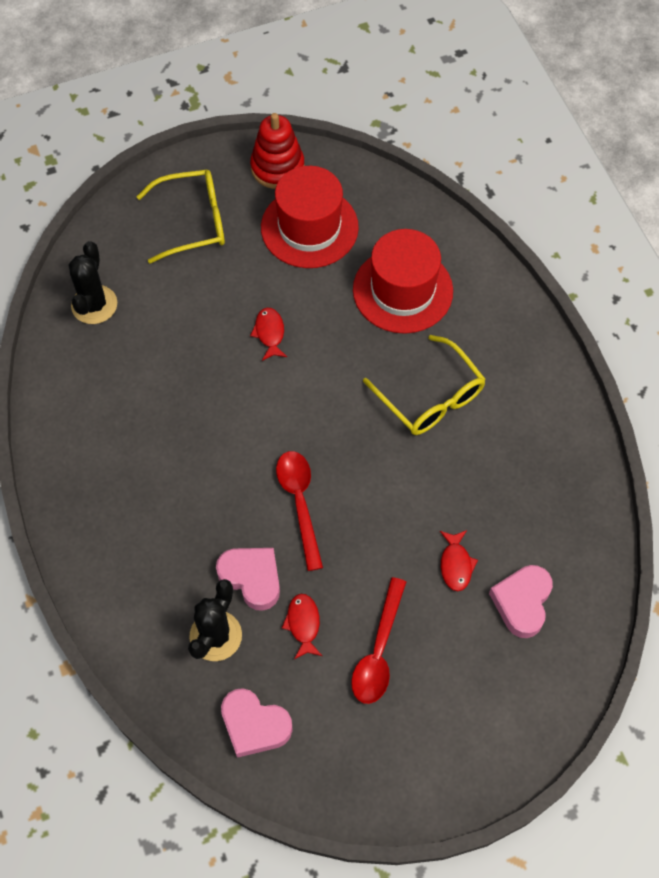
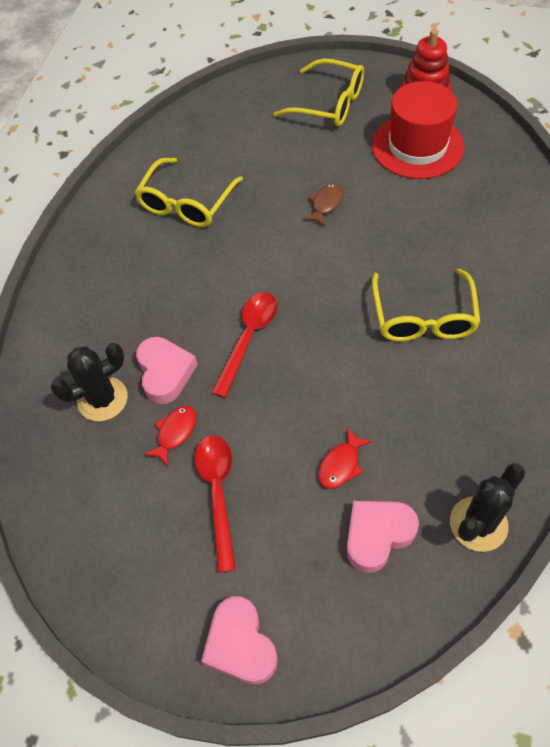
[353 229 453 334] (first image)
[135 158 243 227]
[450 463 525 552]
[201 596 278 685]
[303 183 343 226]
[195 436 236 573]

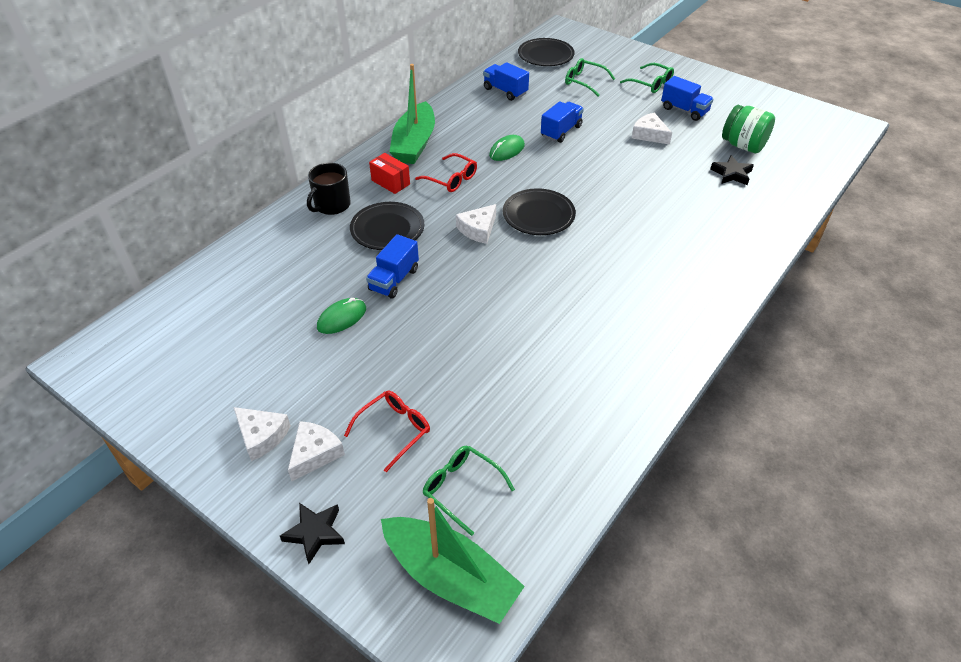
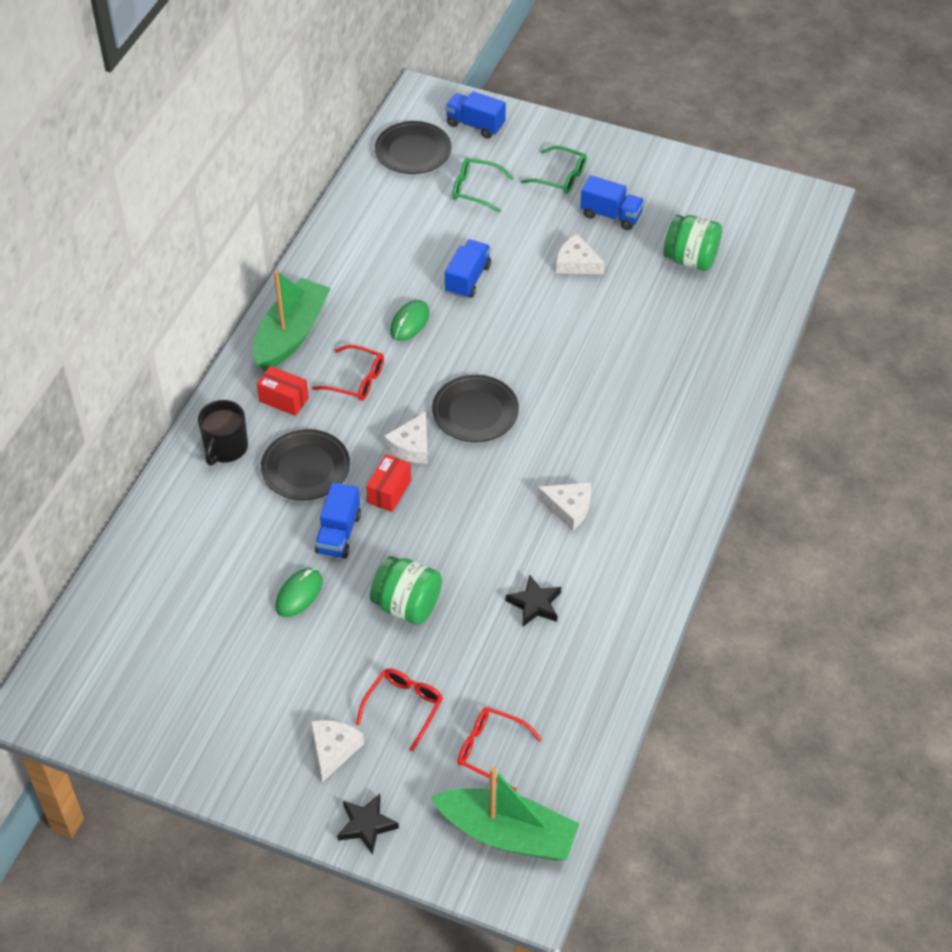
[366 454 411 512]
[370 556 442 625]
[537 482 591 530]
[445 91 506 138]
[506 574 561 626]
[457 707 542 791]
[253 270 331 371]

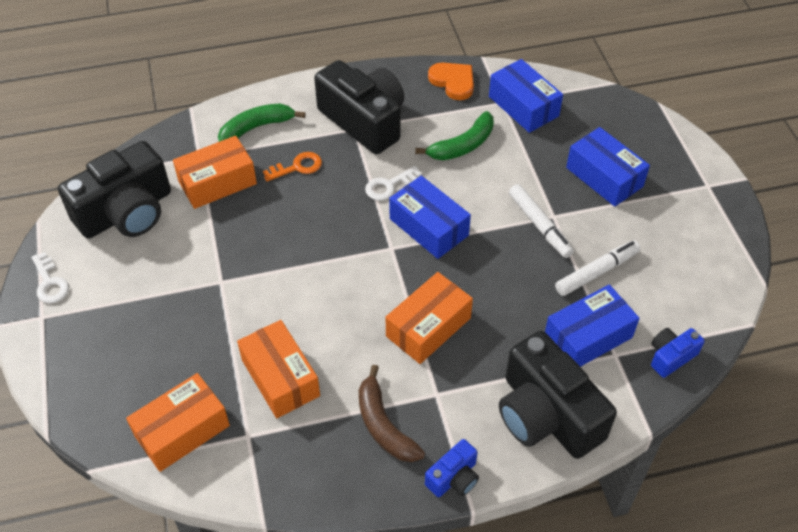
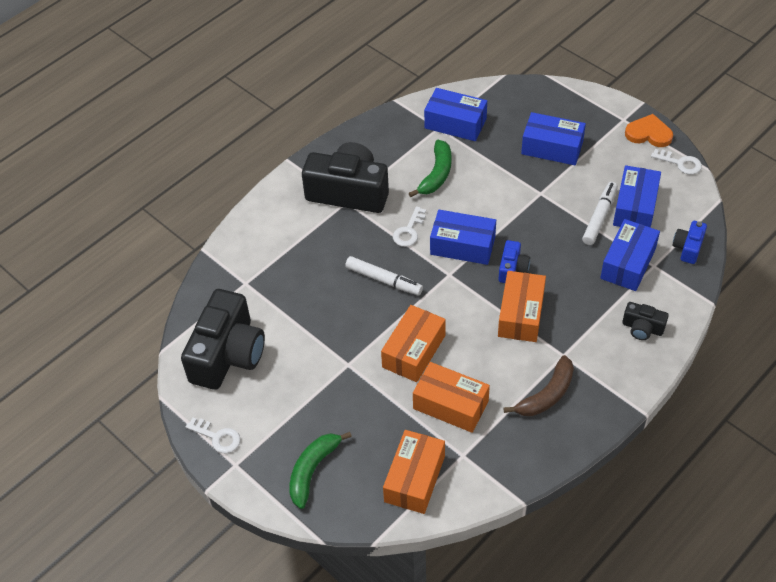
[263 152 322 182] (first image)
[613 165 661 228]
[651 149 702 175]
[381 305 446 382]
[289 432 352 509]
[499 240 530 283]
[625 114 673 147]
[345 256 423 296]
[504 355 574 416]
[622 302 669 340]

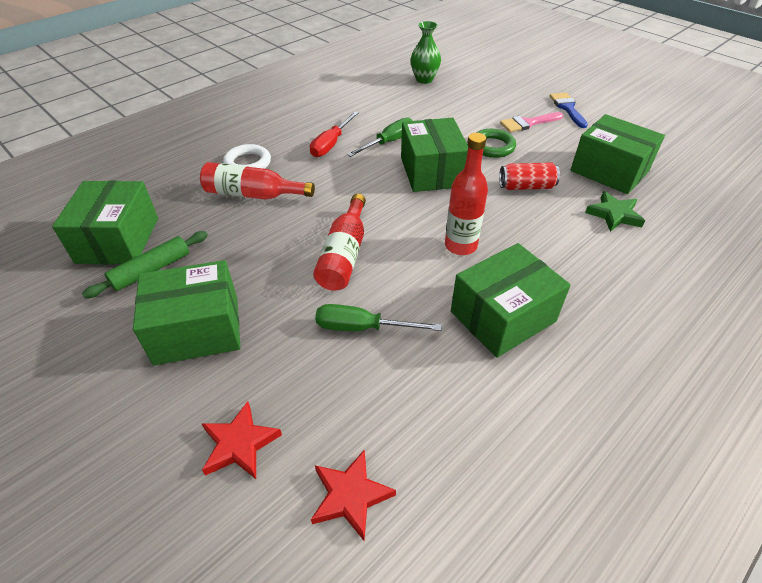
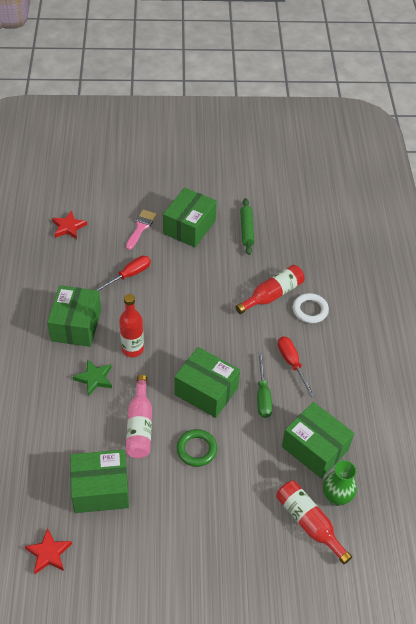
[550 93 588 128] (first image)
[282 402 354 479]
[25 528 72 574]
[276 481 352 564]
[126 210 157 250]
[73 359 112 396]
[126 375 152 458]
[95 256 151 291]

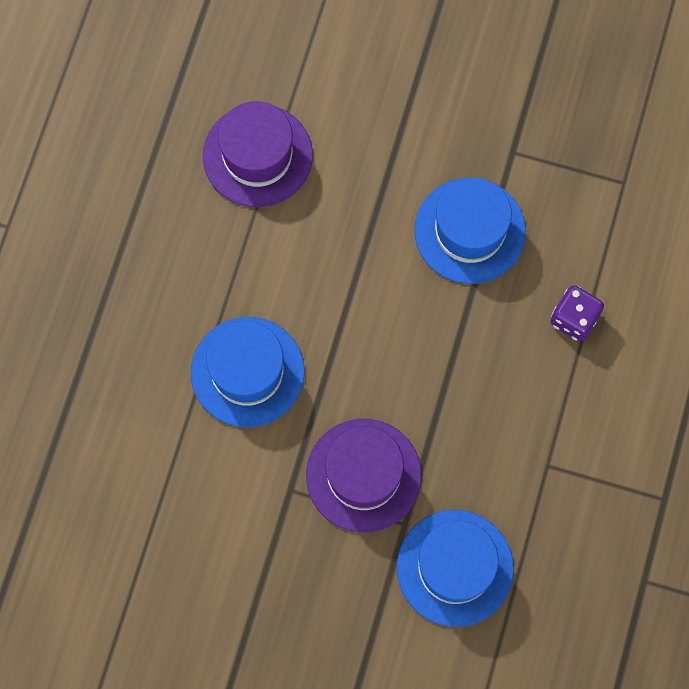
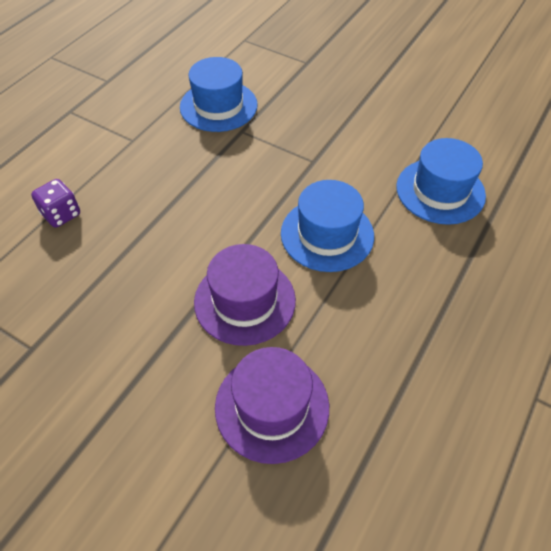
[194 244 296 346]
[396 138 486 225]

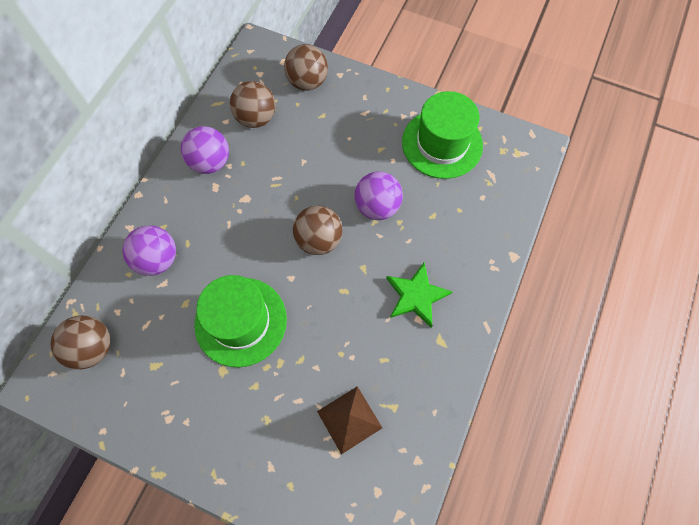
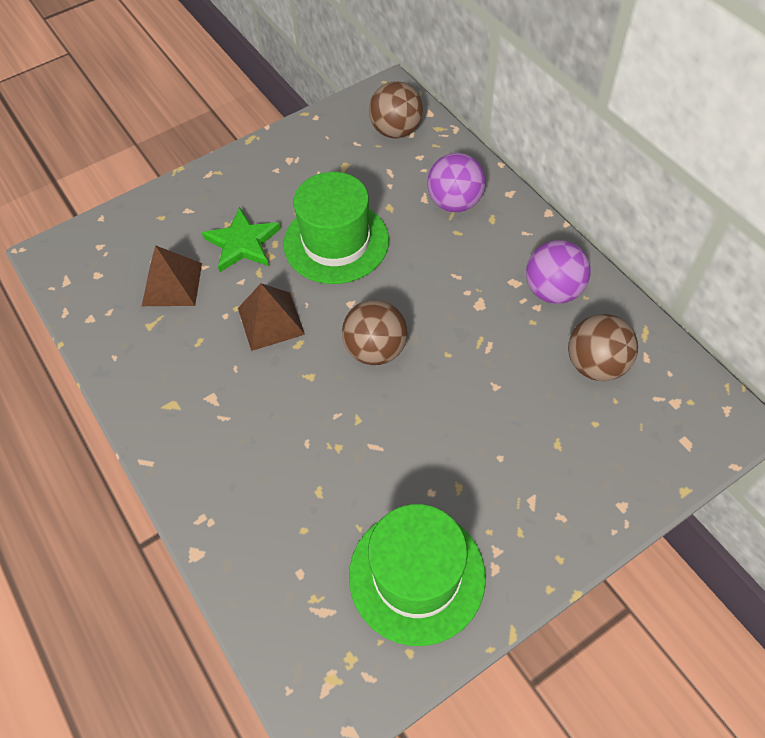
[284 44 328 91] (first image)
[354 171 403 220] (first image)
[238 283 305 351]
[202 207 281 272]

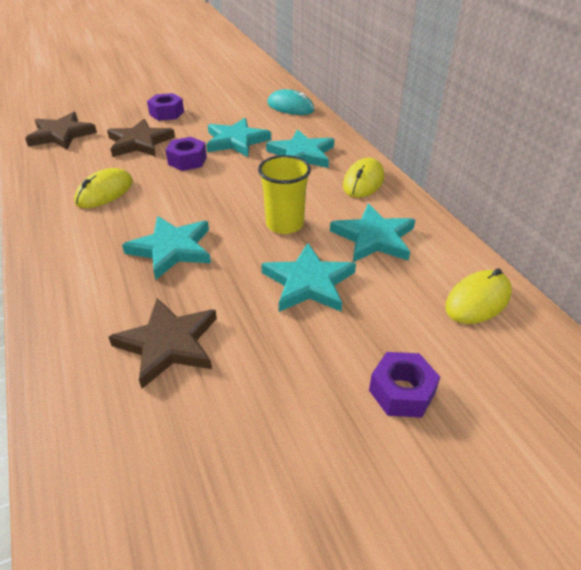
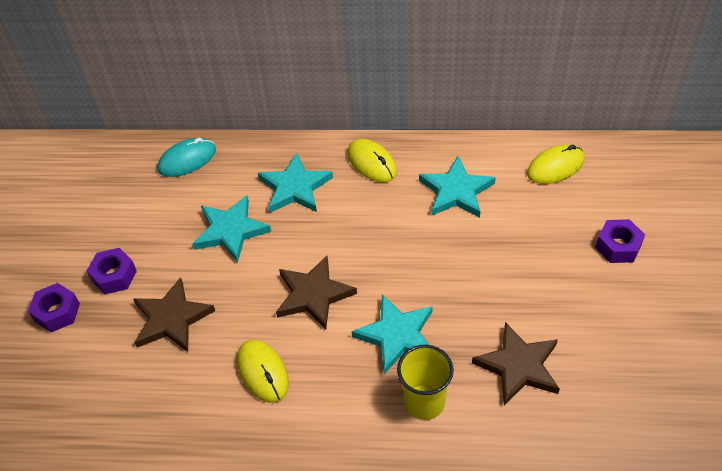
[261 243 356 312] (first image)
[276 256 357 330]
[28 283 80 332]
[397 345 454 420]
[527 145 584 184]

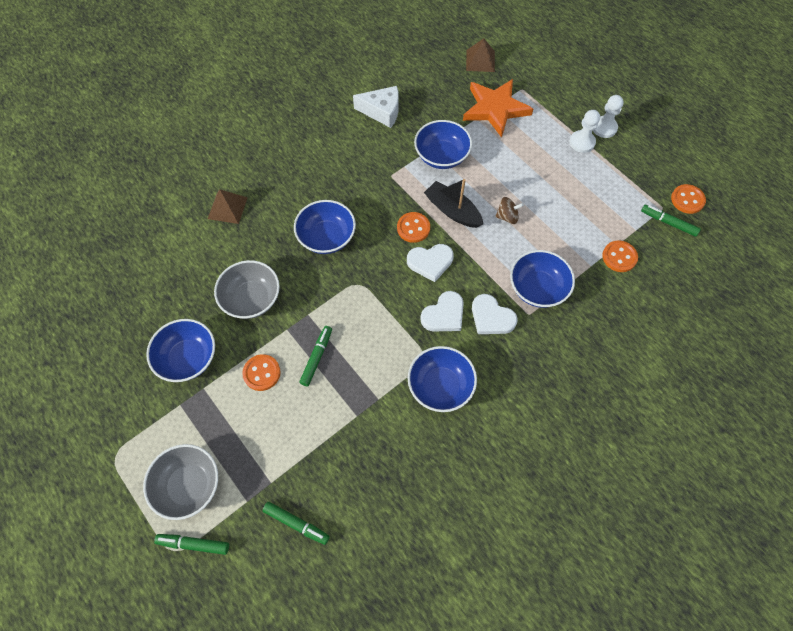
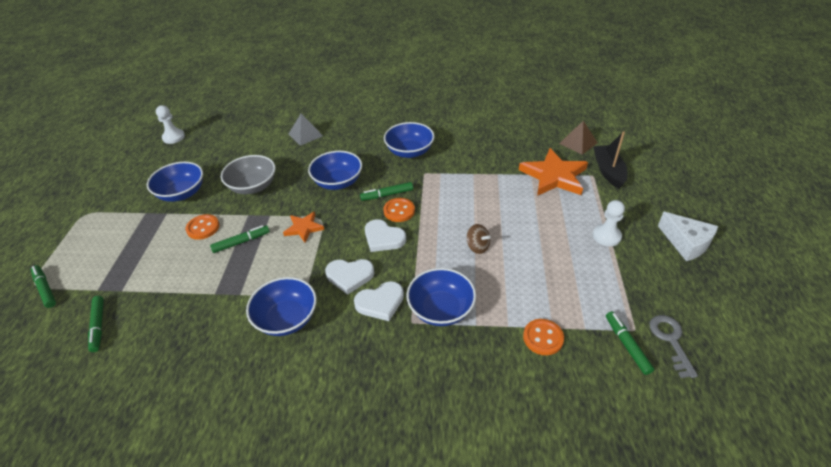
[143 444 218 520] (first image)
[283 212 324 243]
[360 182 413 201]
[658 212 718 261]
[384 122 435 158]
[593 131 628 189]
[156 105 185 144]
[649 315 698 378]
[289 114 323 146]
[354 281 404 321]

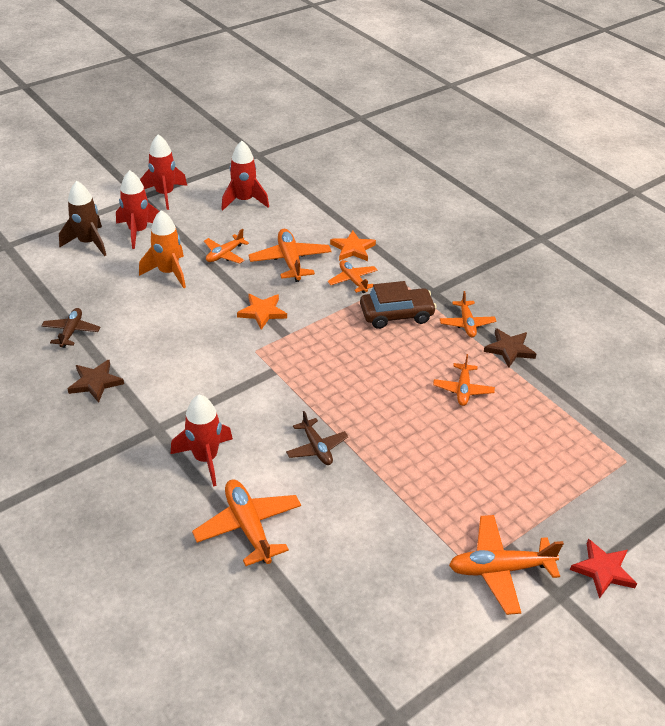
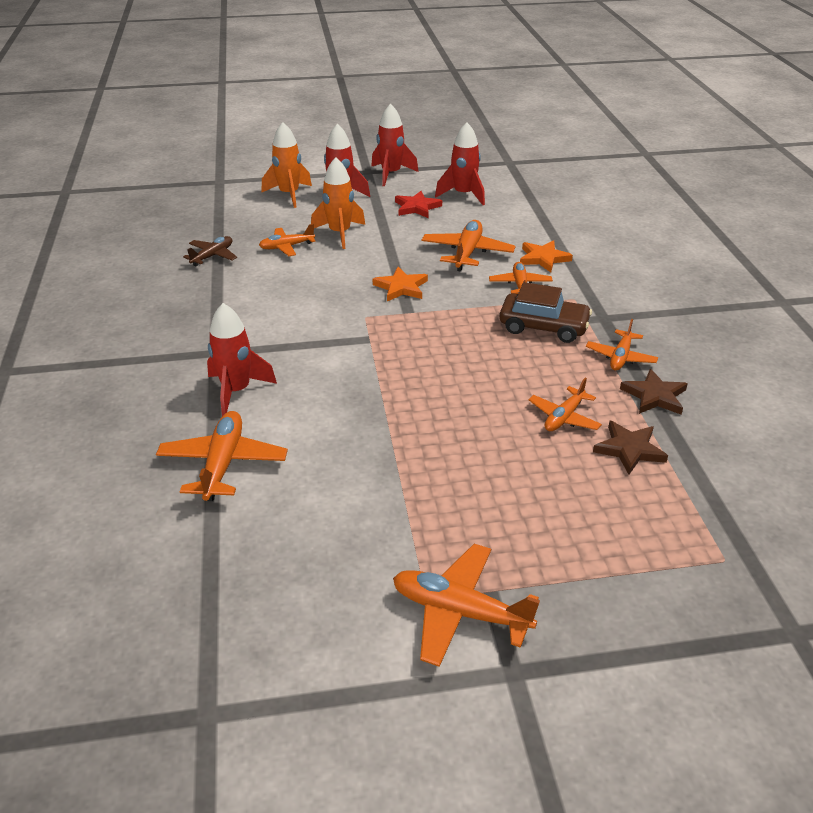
[286 411 349 465] (first image)
[593 421 668 474]
[259 224 316 256]
[395 191 442 218]
[261 122 312 208]

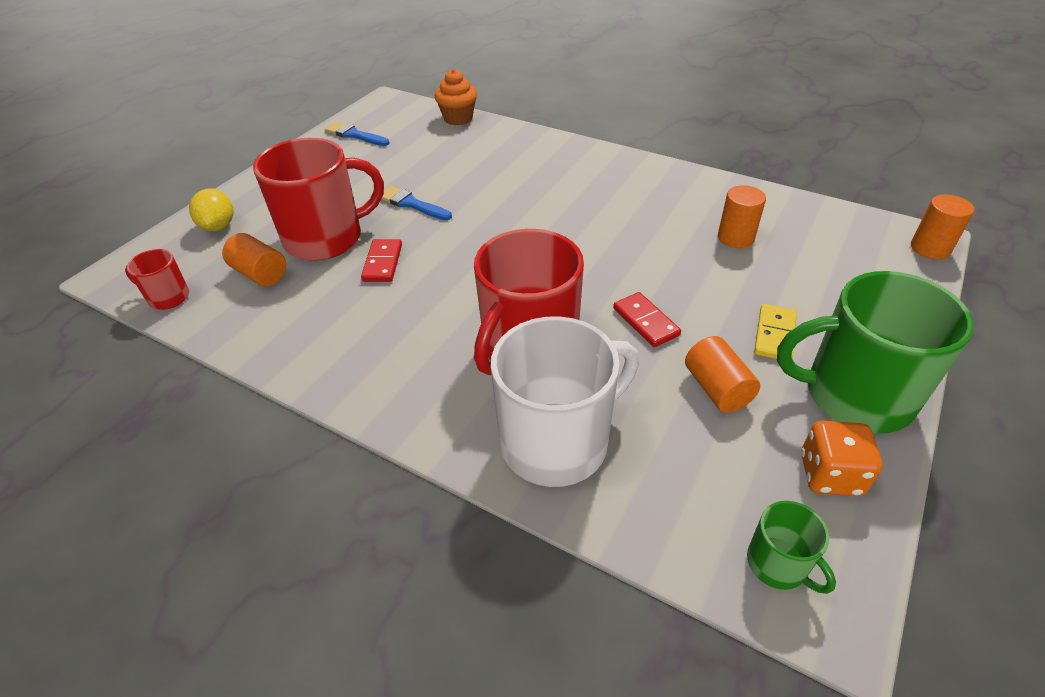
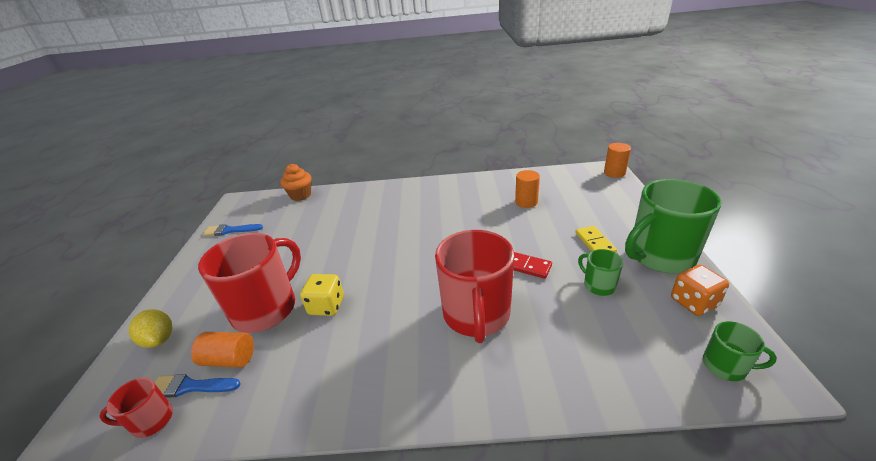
[491 316 639 487] (first image)
[154 374 240 398]
[300 274 344 316]
[578 249 623 296]

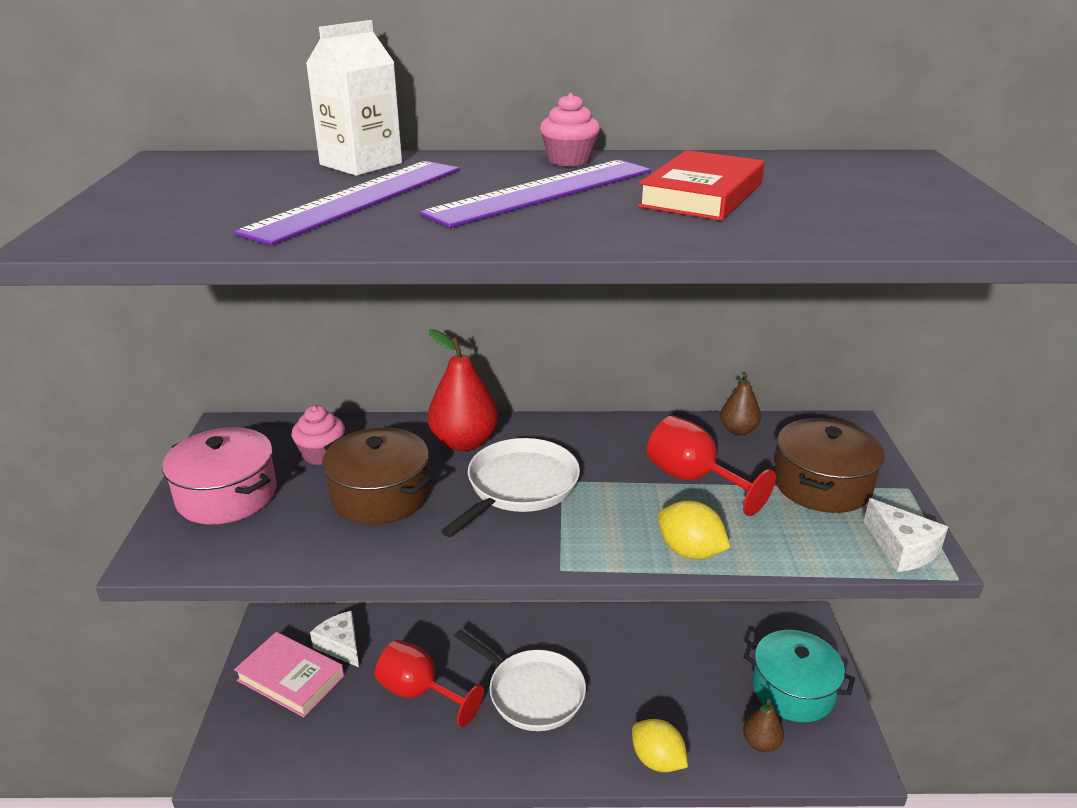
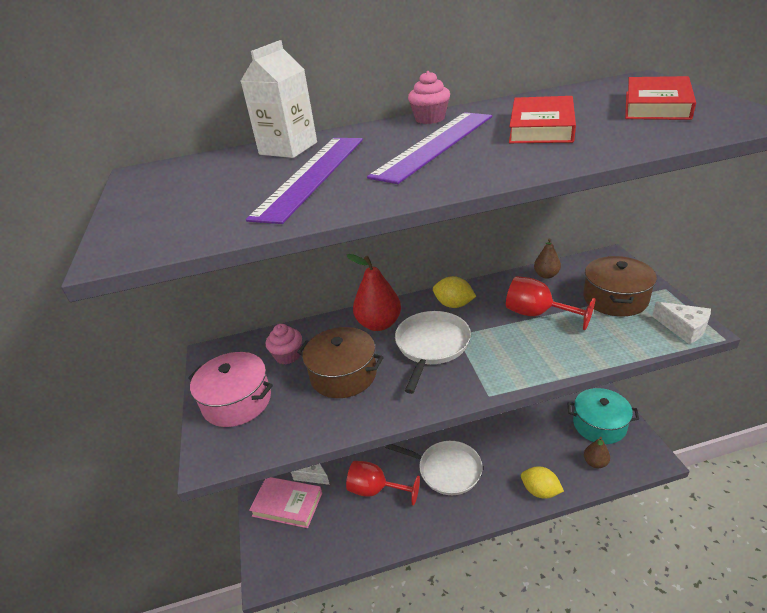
[625 76 696 120]
[433 276 476 308]

